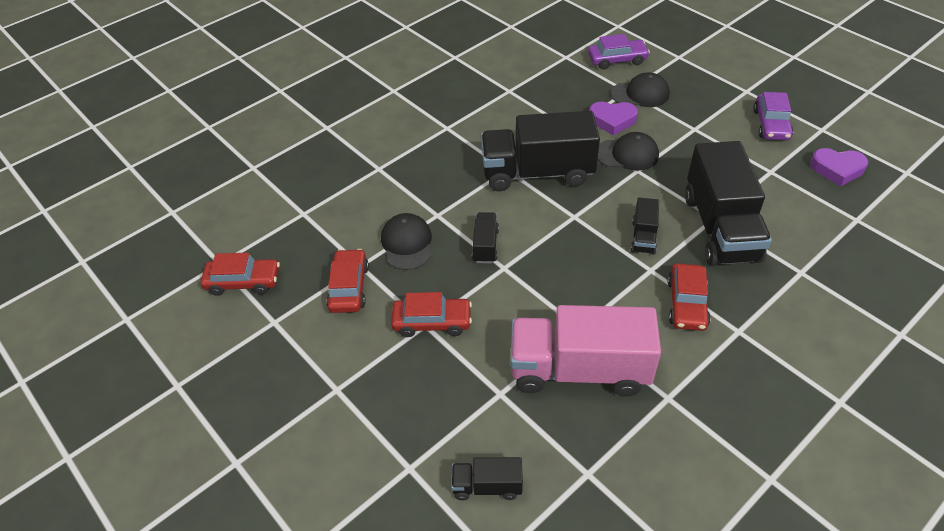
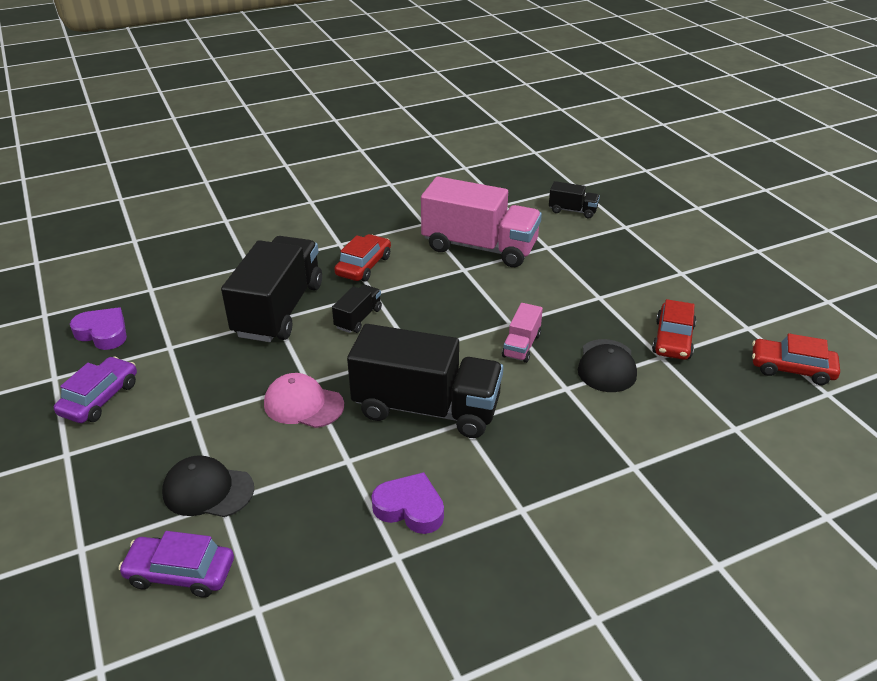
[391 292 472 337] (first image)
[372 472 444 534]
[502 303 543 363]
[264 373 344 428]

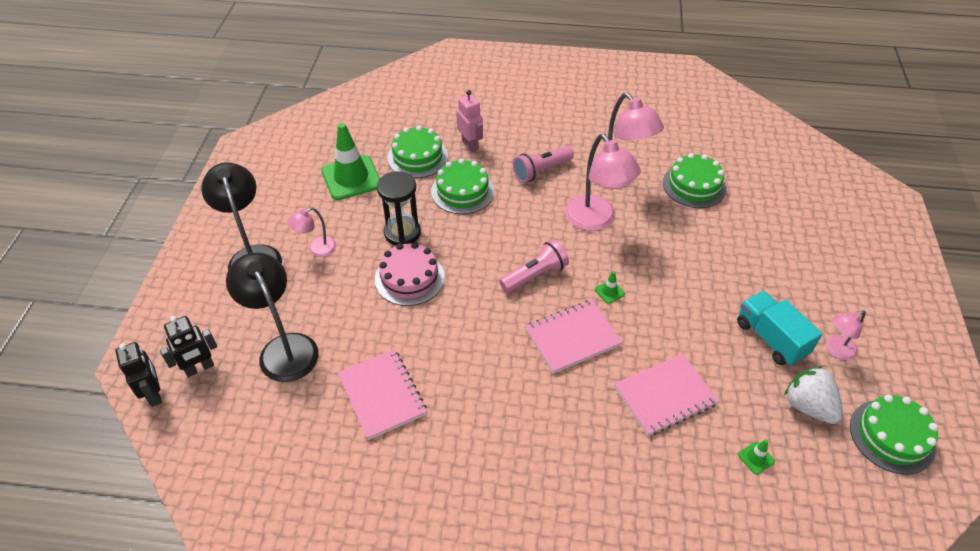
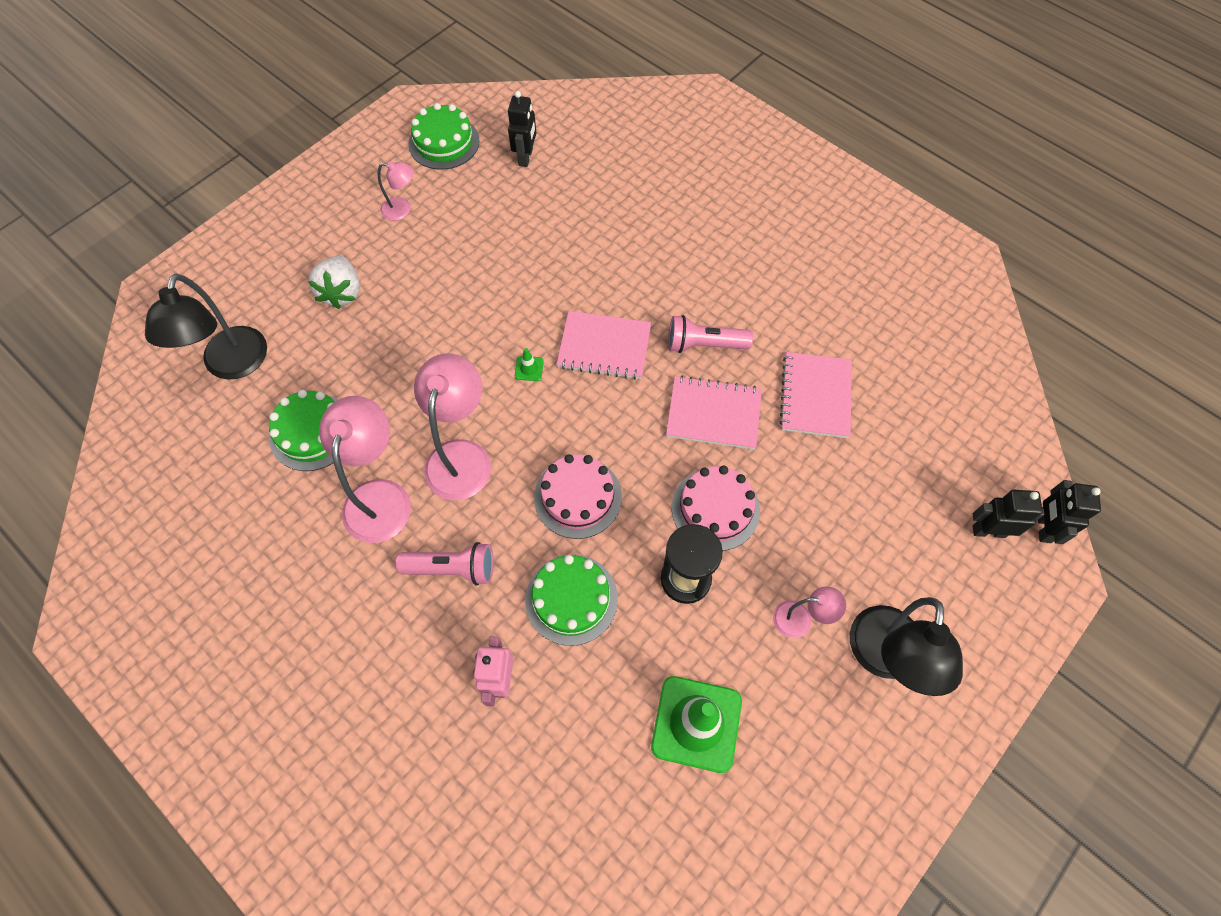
[387 125 448 178] (first image)
[737 291 822 366] (first image)
[738 439 775 475] (first image)
[508 91 536 167]
[534 454 622 539]
[145 273 267 380]
[668 315 753 353]
[666 376 762 449]
[308 256 360 309]

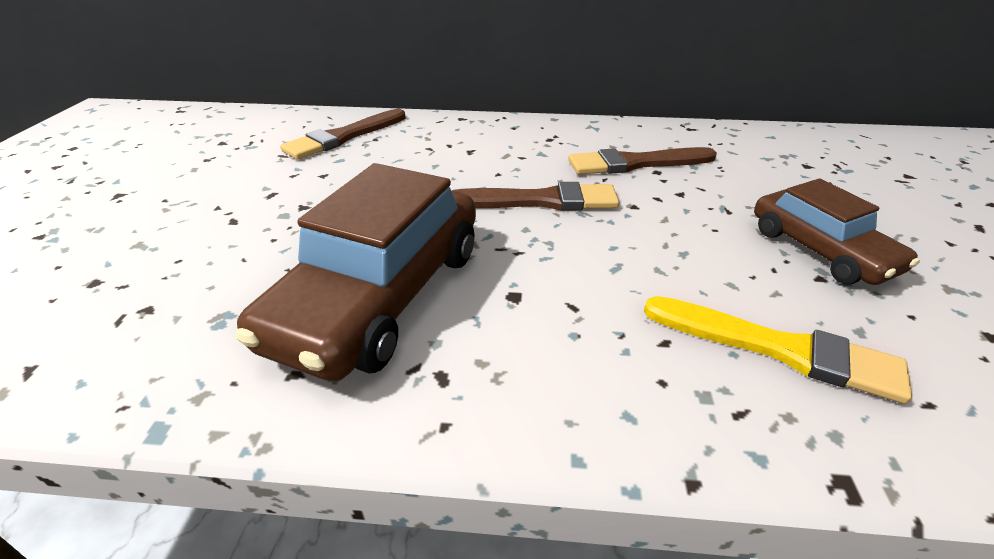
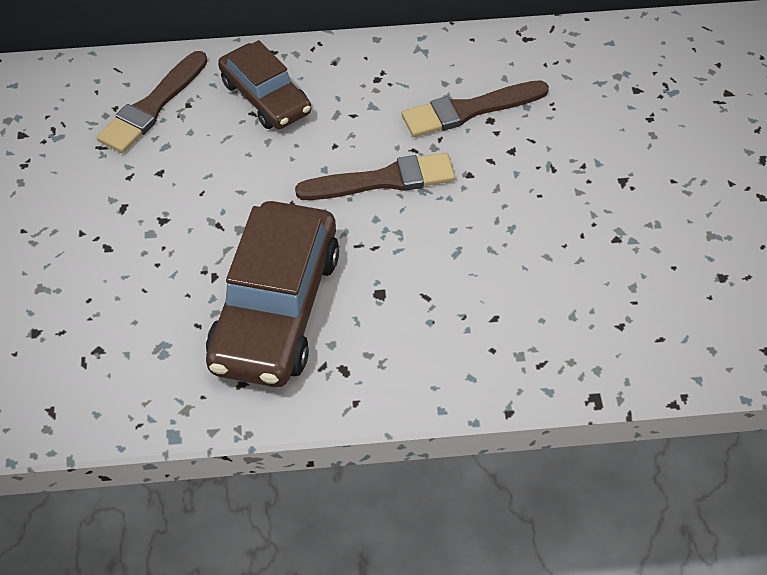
[644 296 912 404] (first image)
[218 40 311 129]

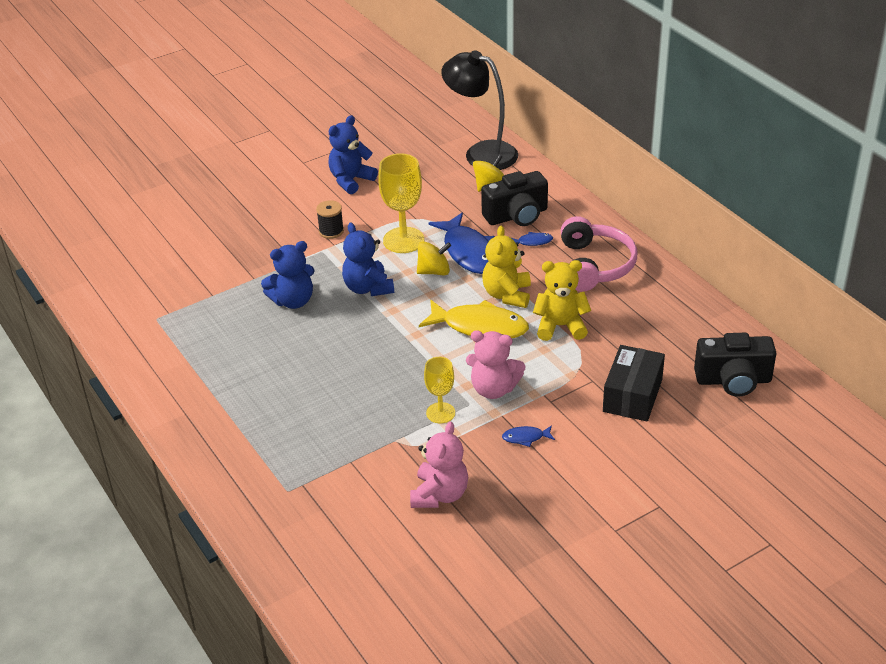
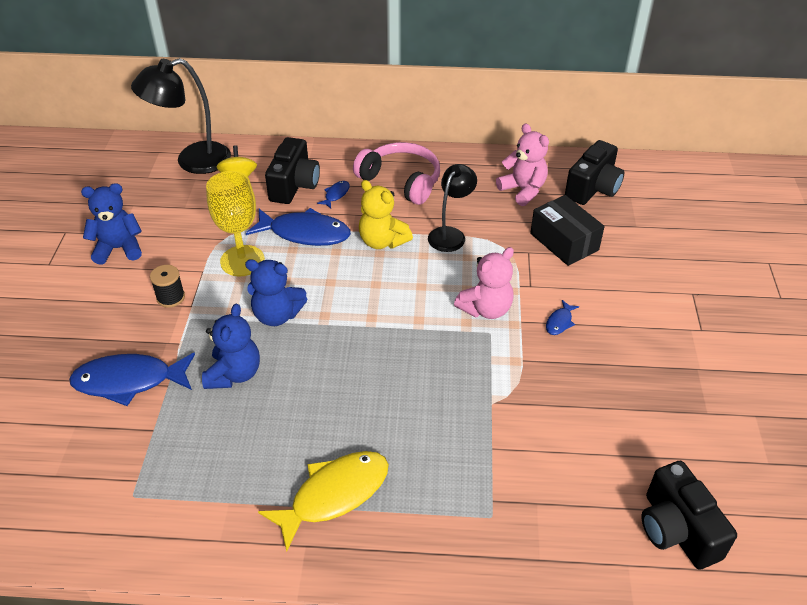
[417 241 451 276] (first image)
[424 357 455 424] (first image)
[69 352 195 406]
[641 461 737 570]
[496 124 549 206]
[258 451 389 551]
[428 164 477 252]
[81 183 142 265]

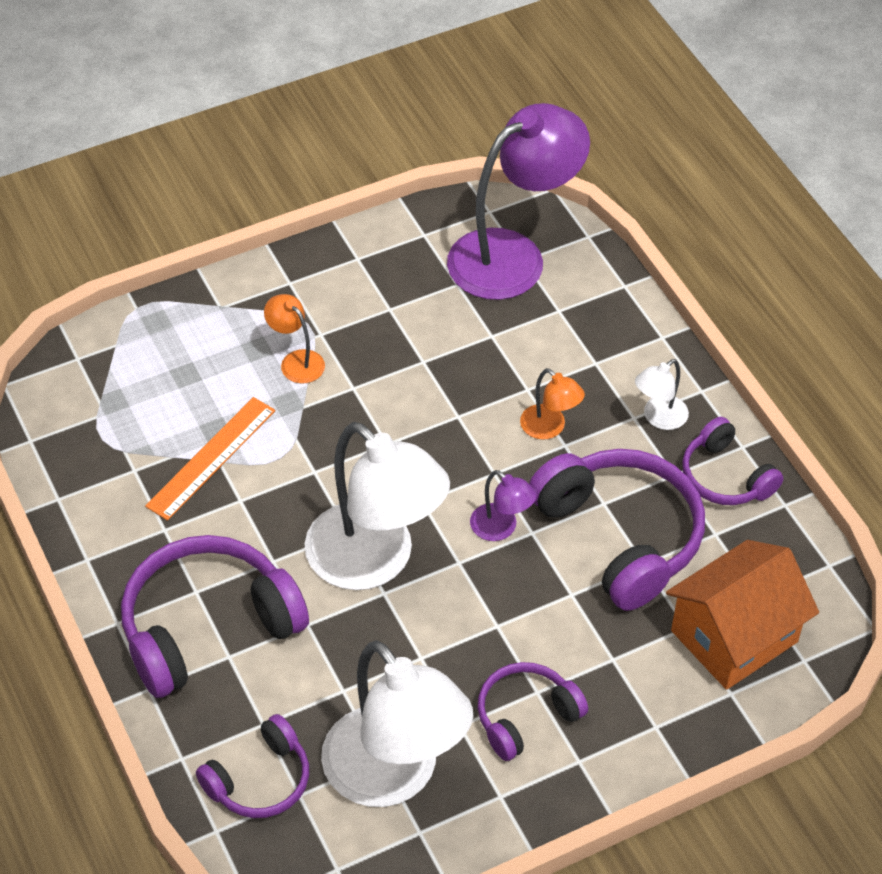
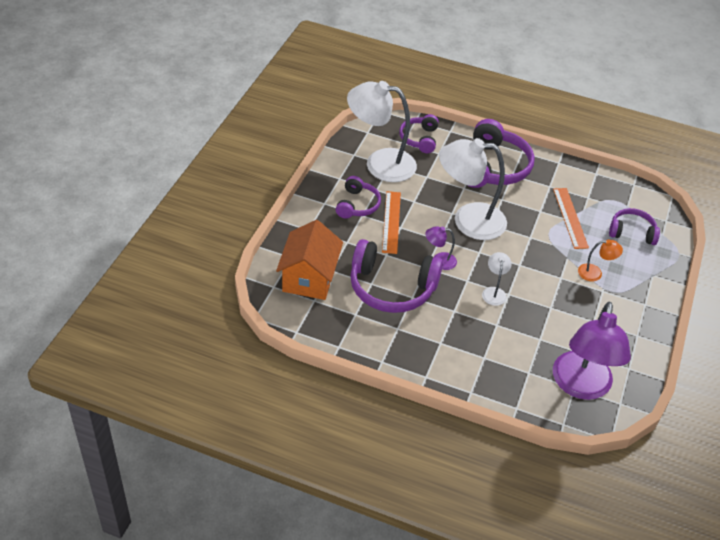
[520 368 585 440] (first image)
[382 191 401 254]
[482 252 512 306]
[609 208 660 245]

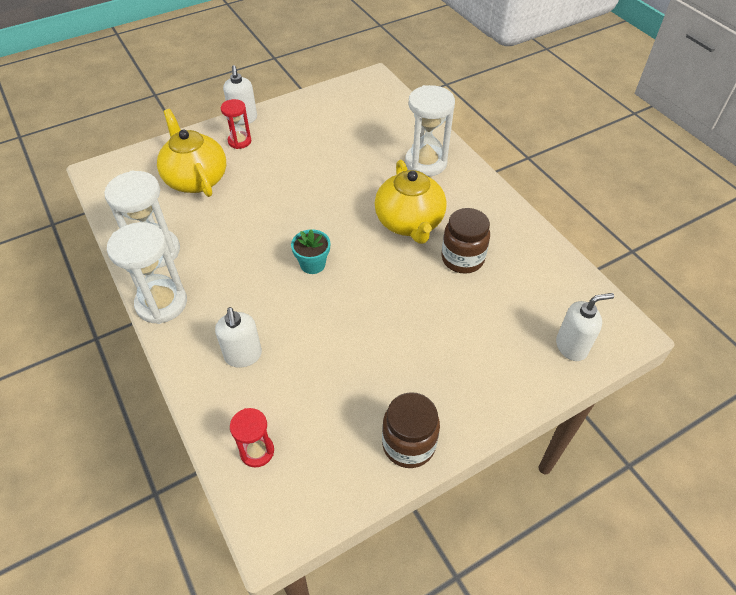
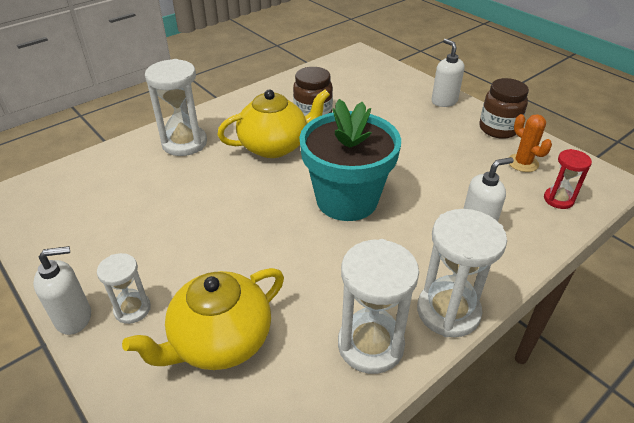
[508 114 552 172]
[431 39 465 107]
[97 253 151 324]
[299 99 401 221]

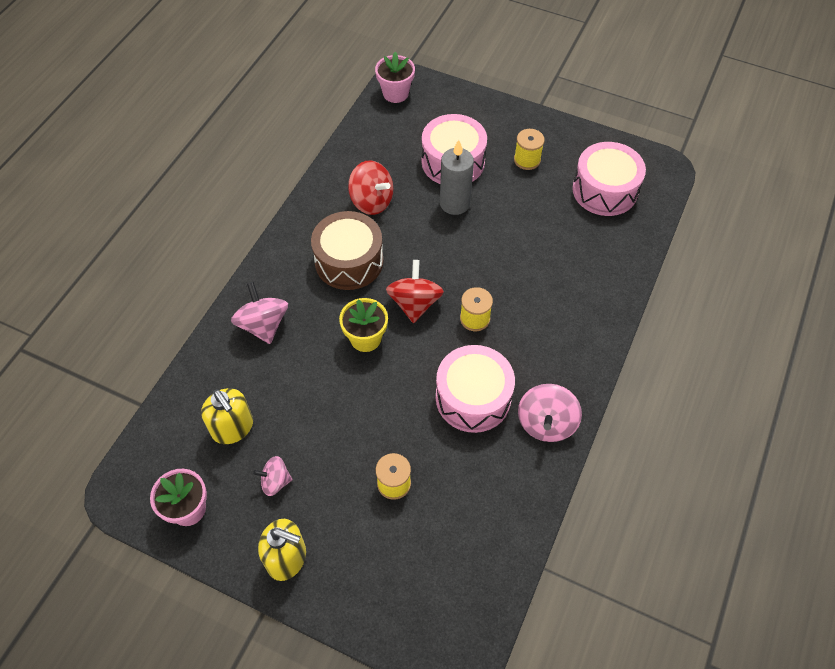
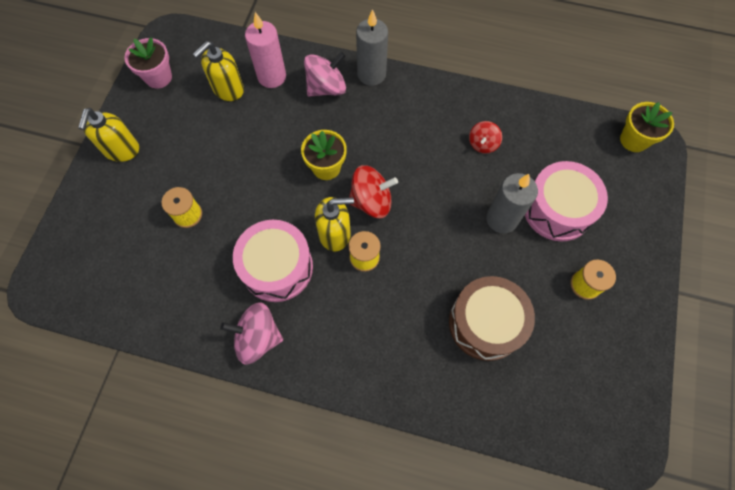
[253 456 293 496] (first image)
[572 142 646 216] (first image)
[245 12 286 88]
[315 197 354 251]
[356 9 388 86]
[449 276 535 361]
[620 102 674 152]
[469 121 502 154]

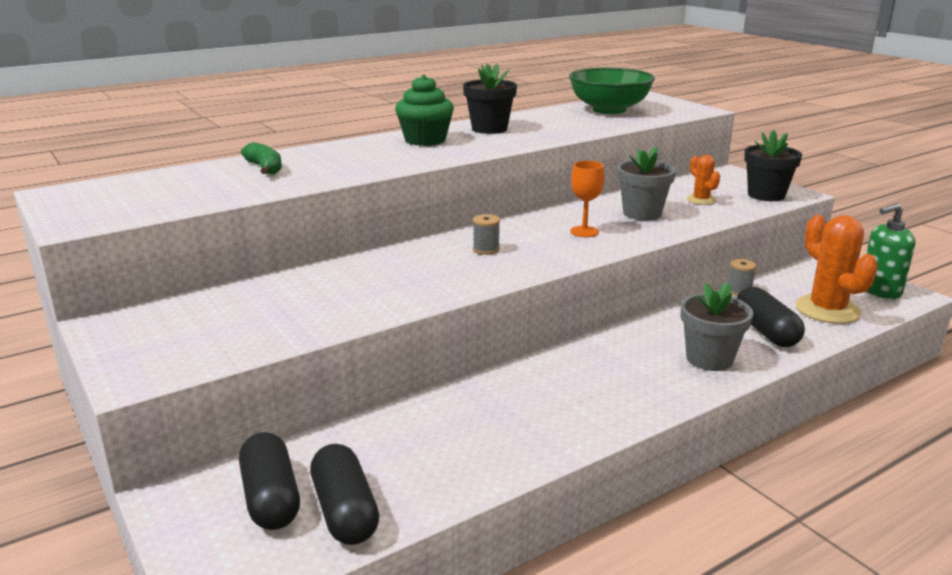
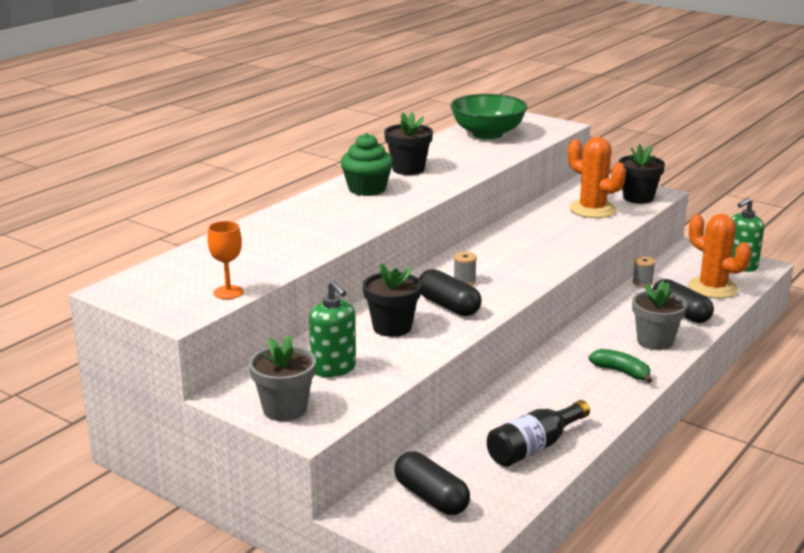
[309 281 356 377]
[363 263 422 337]
[487 400 590 467]
[588 349 653 383]
[418 269 481 316]
[207 221 243 299]
[249 334 316 421]
[568 137 626 218]

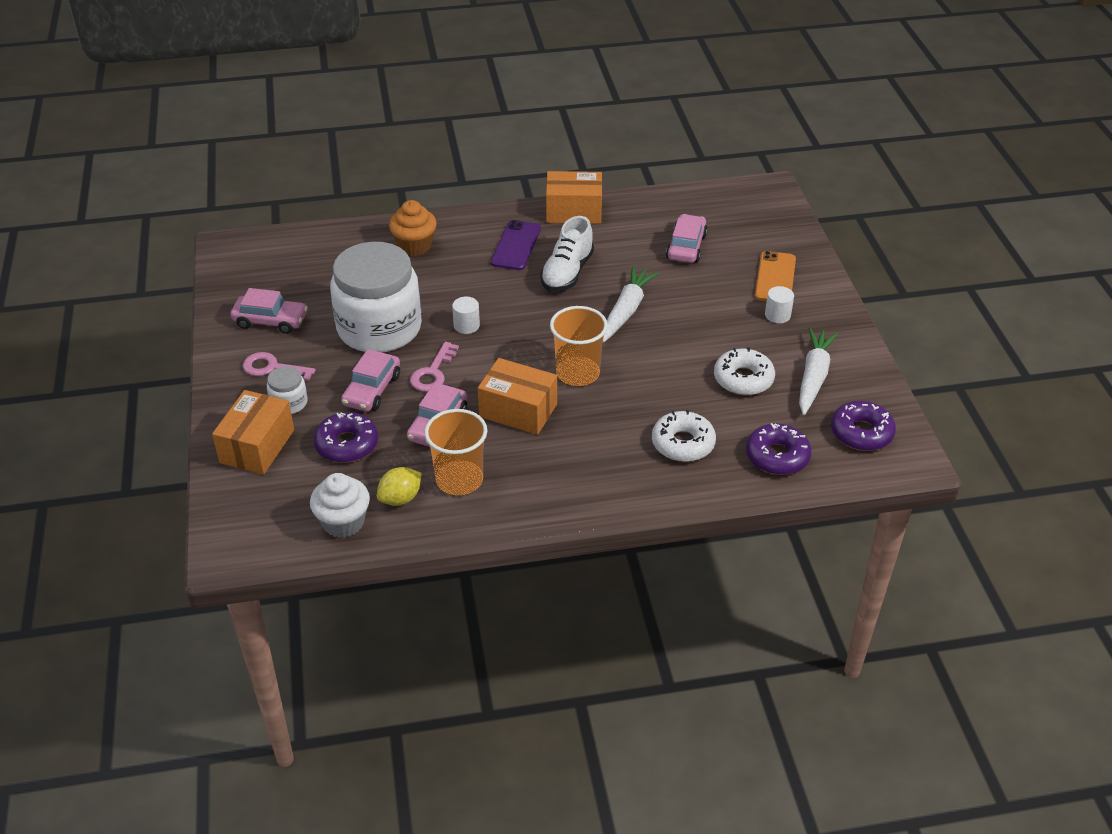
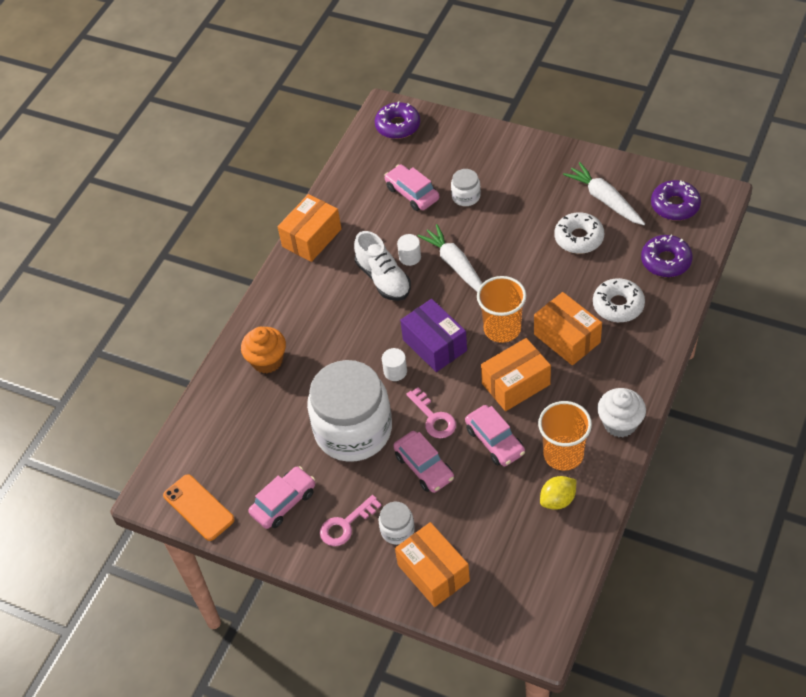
[491 220 541 270] (first image)
[400 299 467 372]
[451 169 481 206]
[534 292 602 365]
[597 388 646 437]
[375 101 420 139]
[163 474 235 541]
[397 234 421 266]
[540 476 576 510]

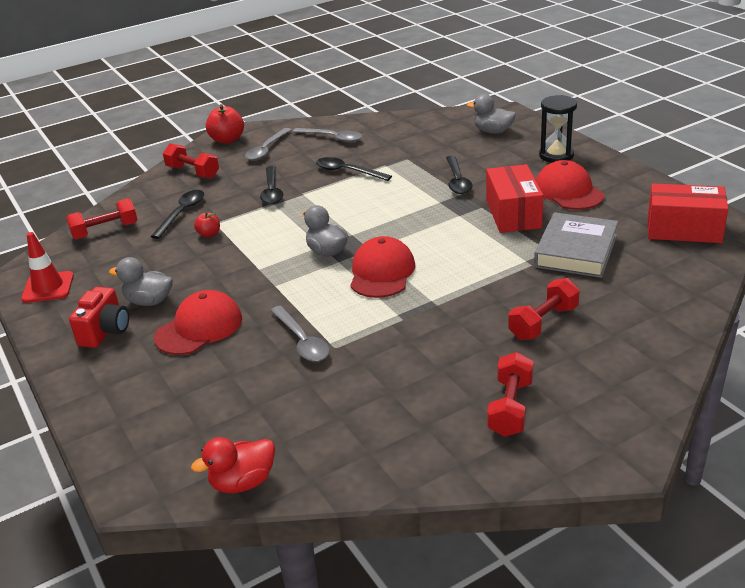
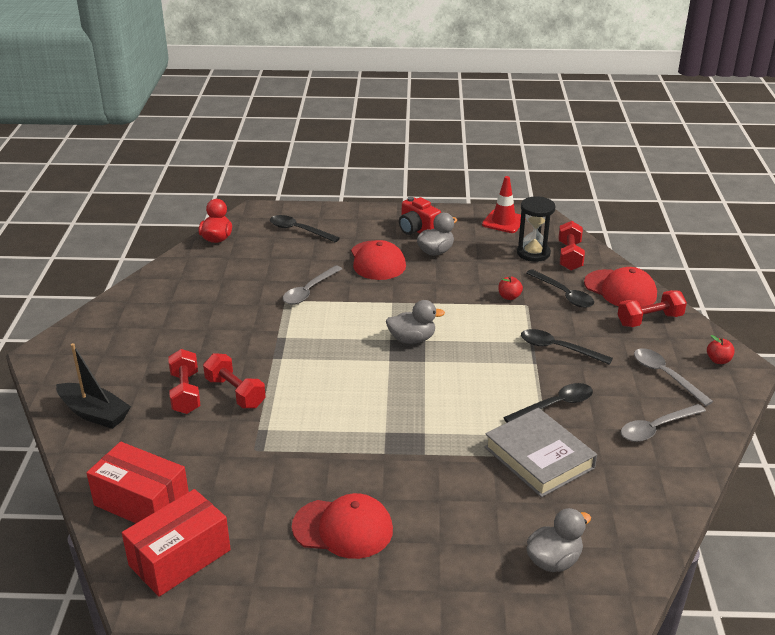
[56 343 131 429]
[584 267 657 307]
[270 215 340 242]
[86 442 189 523]
[203 353 266 408]
[485 408 597 497]
[517 196 556 262]
[283 265 342 305]
[707 335 735 364]

